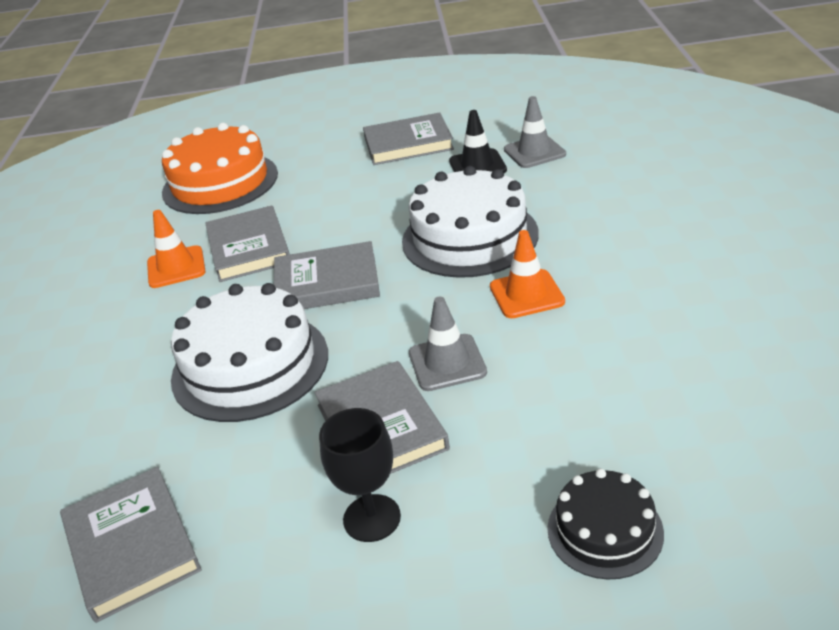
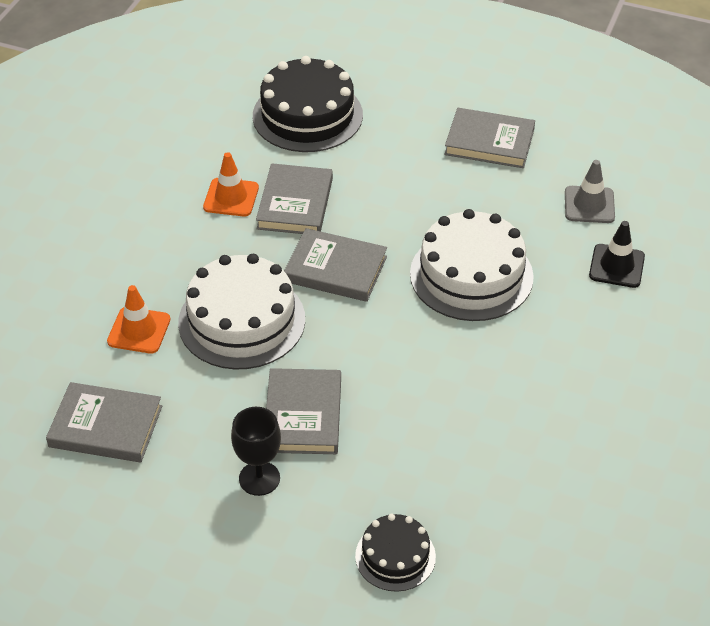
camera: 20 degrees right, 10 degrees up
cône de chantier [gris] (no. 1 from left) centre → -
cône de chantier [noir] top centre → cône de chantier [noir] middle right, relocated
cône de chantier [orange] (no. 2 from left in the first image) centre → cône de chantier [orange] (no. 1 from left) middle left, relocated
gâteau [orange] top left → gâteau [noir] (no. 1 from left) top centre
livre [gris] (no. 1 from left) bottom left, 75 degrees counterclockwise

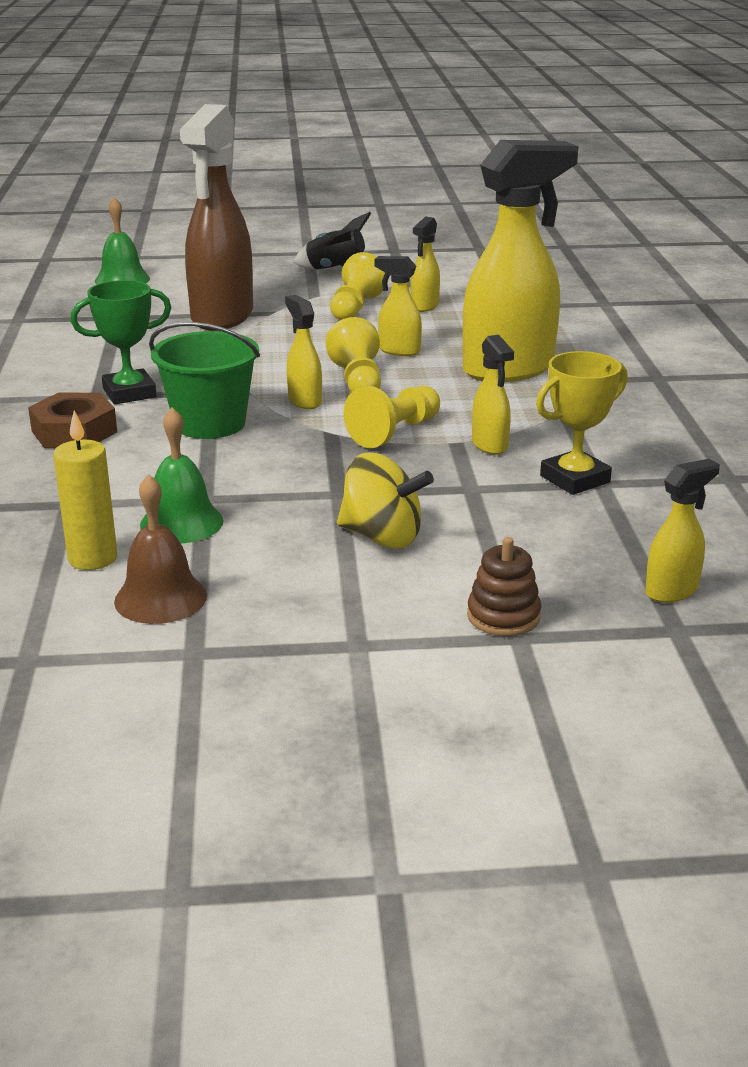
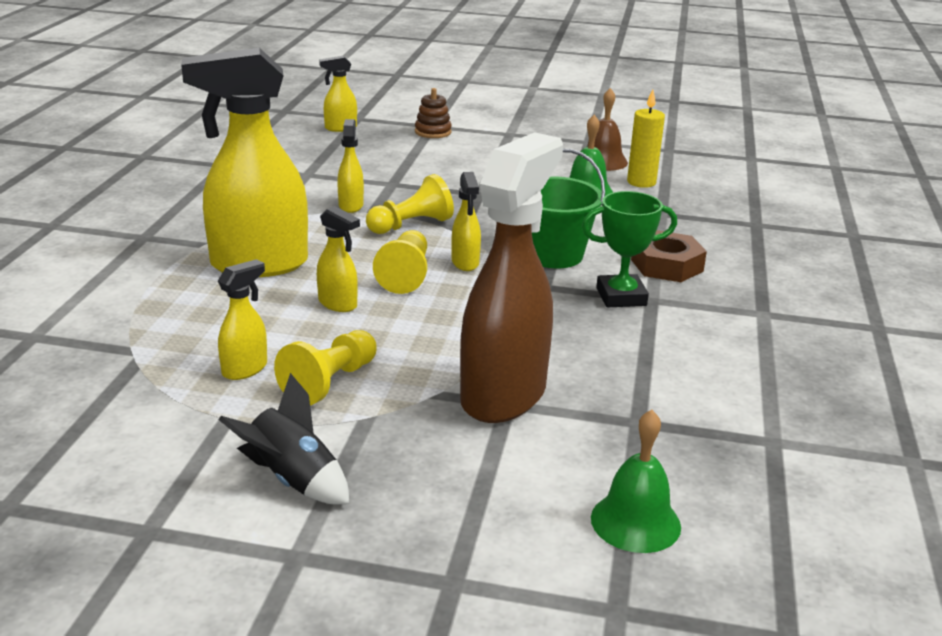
camera: 165 degrees left, 0 degrees up
toupie [jaune] centre → -
trophée [jaune] middle right → -

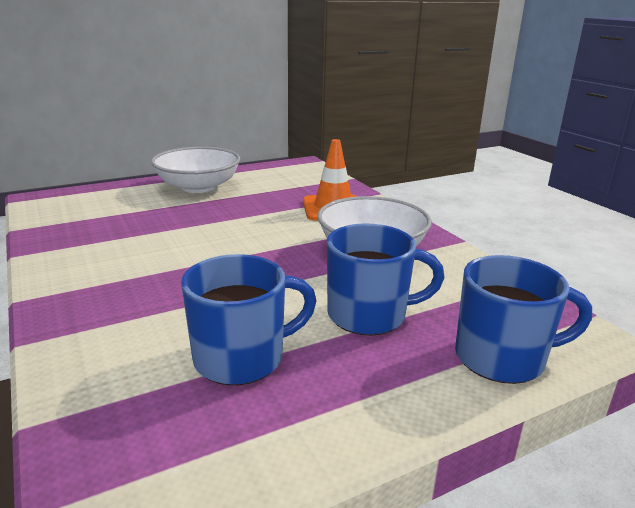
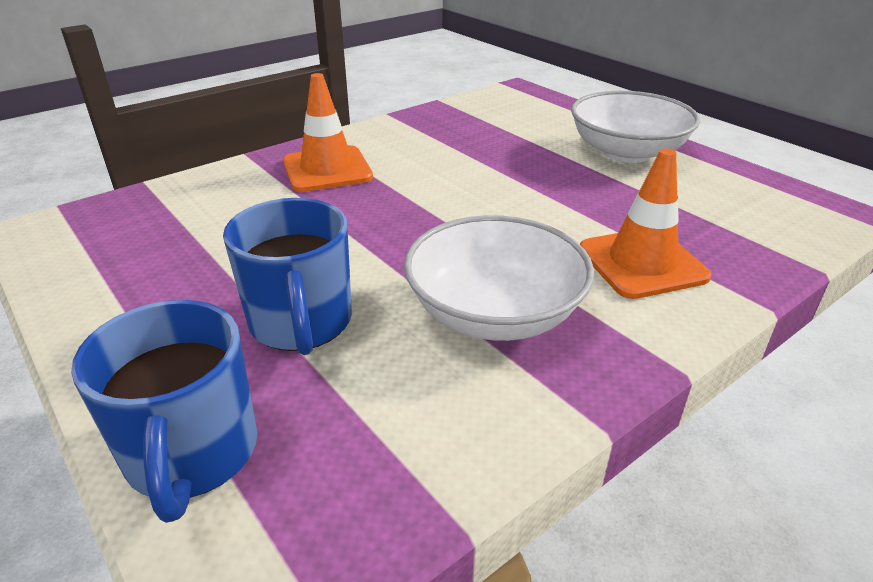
camera: 80 degrees right, 10 degrees up
tasse [bleu] (no. 1 from left) centre → -
- → cône de chantier [orange] (no. 1 from left) top centre

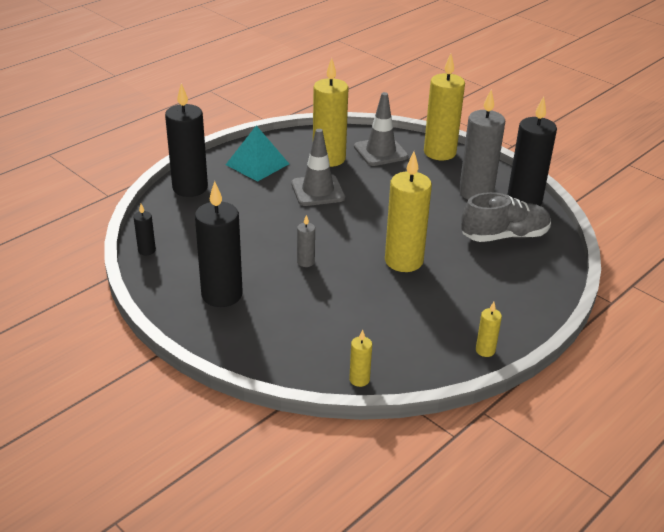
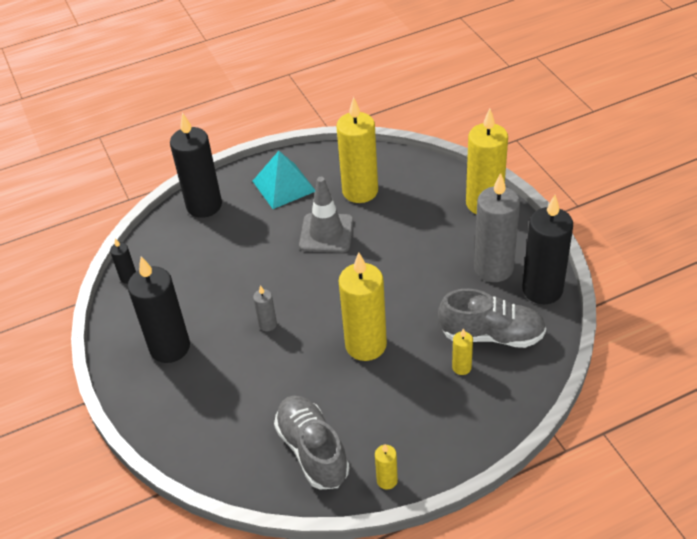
camera: 25 degrees right, 10 degrees up
cône de chantier [gris] (no. 2 from left) top centre → -
- → chaussure [gris] (no. 1 from left) bottom centre
bougie [jaune] (no. 2 from left in the first image) bottom centre → bougie [jaune] (no. 4 from left) centre, relocated

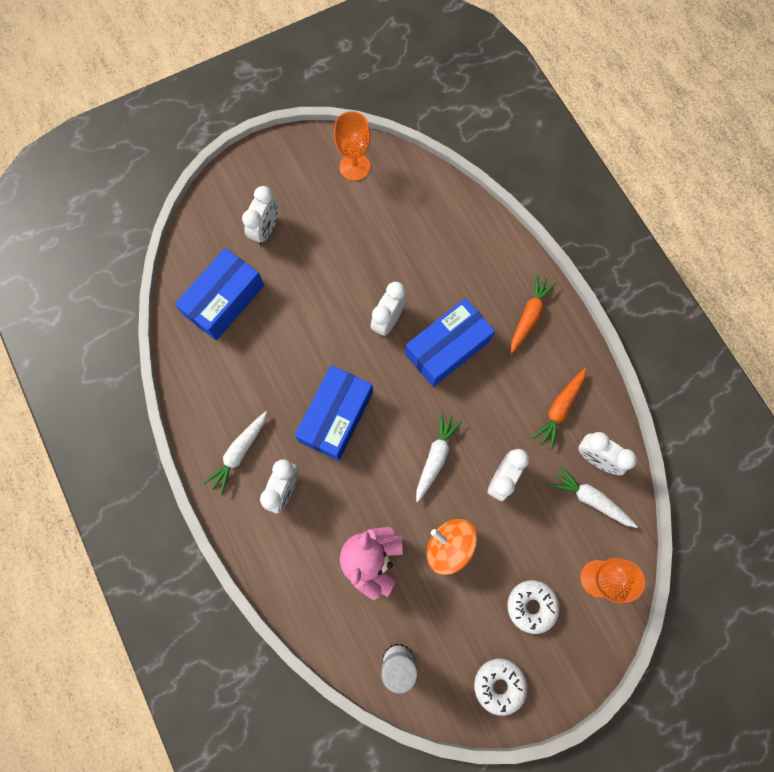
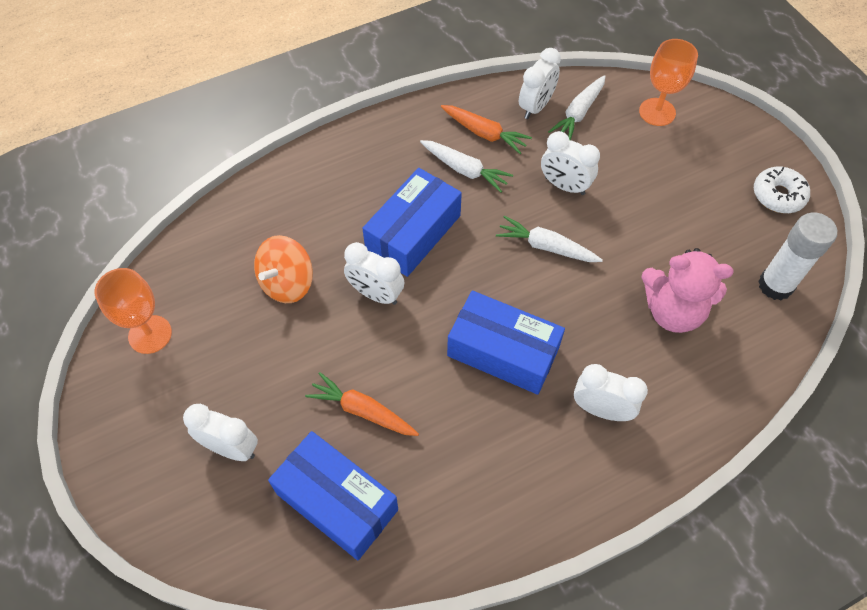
camera: 90 degrees left, 15 degrees down
beignet [blanc] (no. 2 from left) bottom right → -
carotte [blanc] (no. 1 from left) middle left → carotte [blanc] (no. 1 from left) top centre, relocated
toupie [orange] bottom centre → toupie [orange] middle left, relocated
carotte [orange] (no. 1 from left) middle right → carotte [orange] (no. 1 from left) centre, relocated
boîte [bleu] (no. 3 from left in the first image) centre → boîte [bleu] (no. 2 from left) centre, 75 degrees clockwise

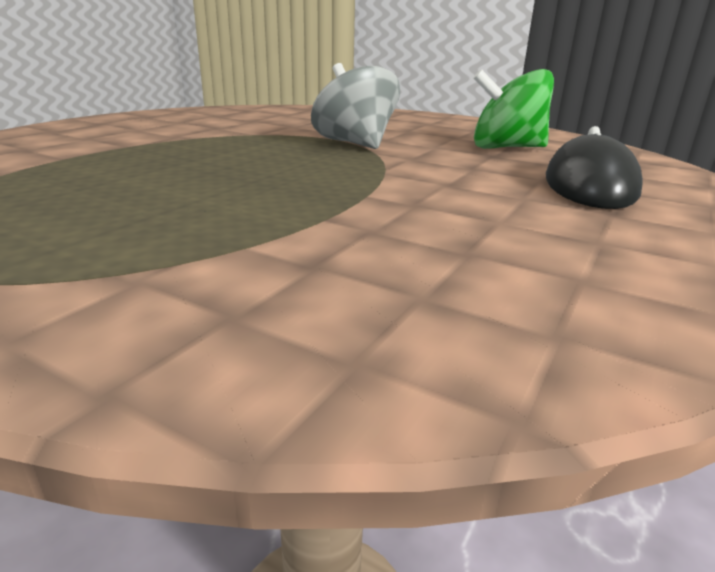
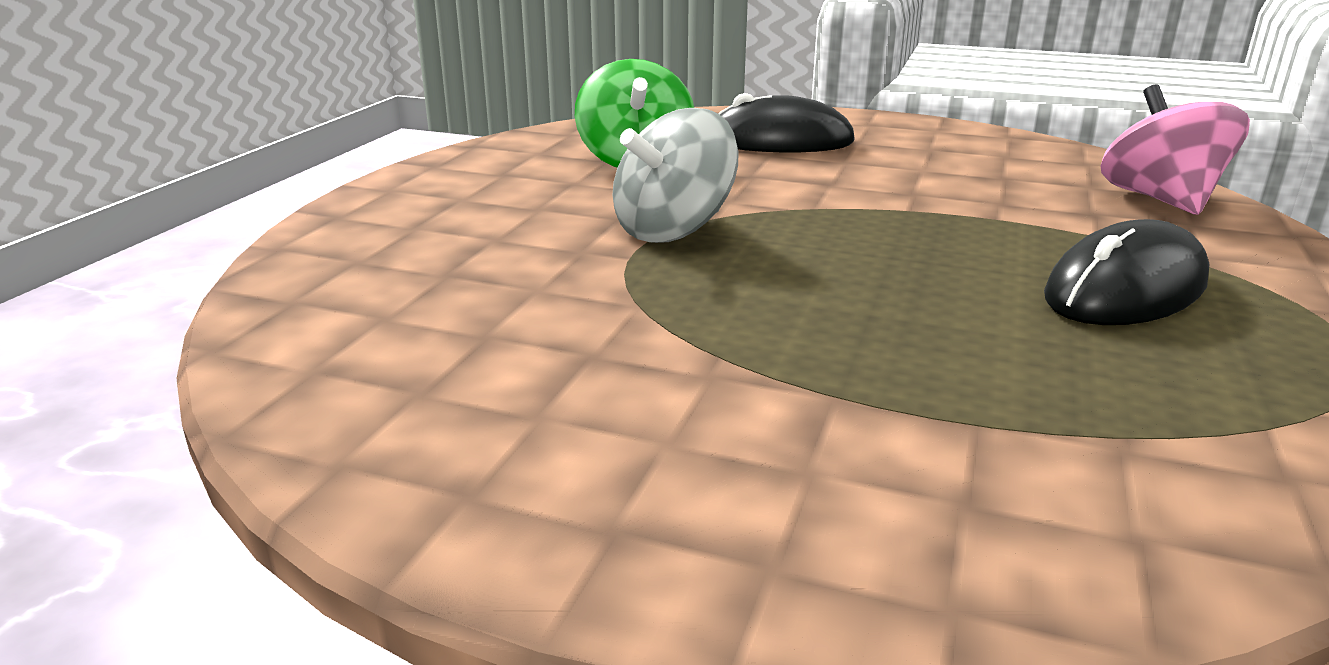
camera: 100 degrees left, 0 degrees up
- → souris [noir] (no. 2 from left) middle right
- → toupie [rose] top right

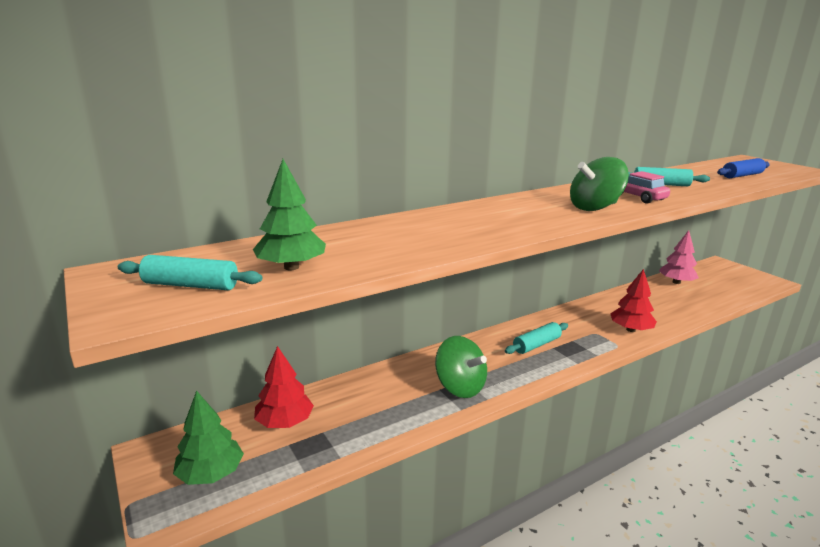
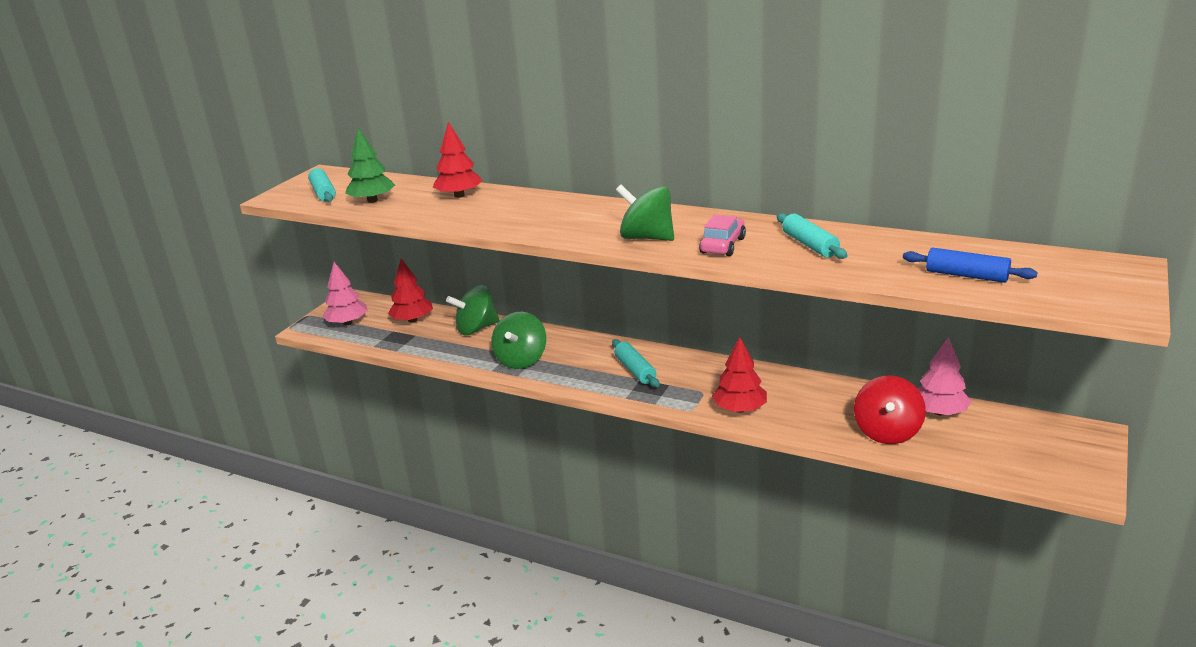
camera: 60 degrees right, 5 degrees up
- → arbre [rouge] (no. 2 from left) top centre
- → toupie [vert] (no. 1 from left) centre
- → toupie [rouge] middle right
arbre [vert] (no. 1 from left) bottom left → arbre [rose] (no. 1 from left) middle left
rouleau à pâtisserie [turquoise] (no. 2 from left) centre, 45 degrees clockwise

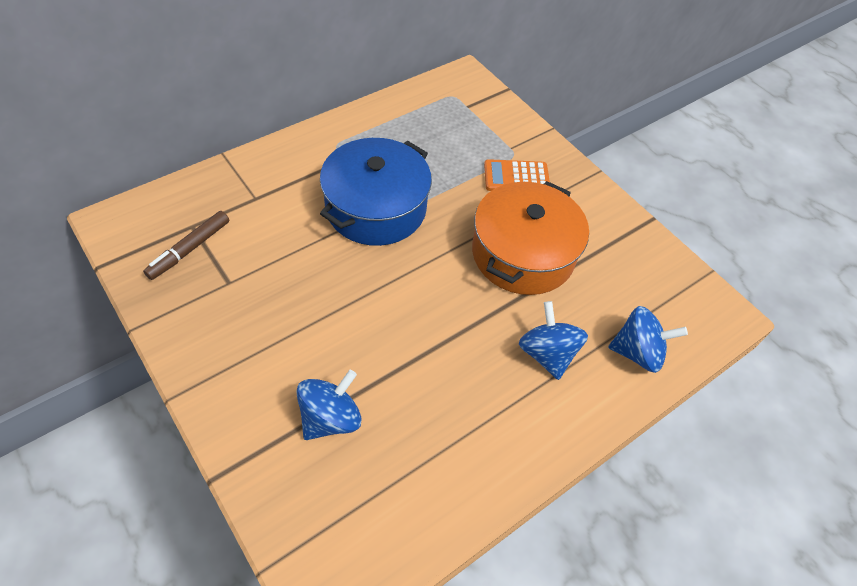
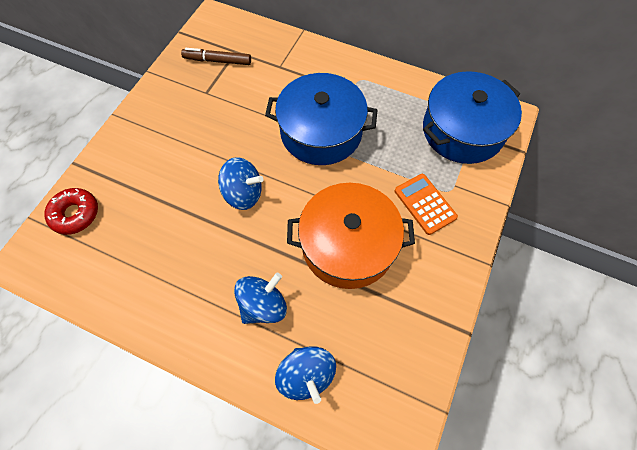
camera: 65 degrees right, 10 degrees up
- → beignet [rouge] middle left
- → marmite [bleu] (no. 2 from left) top right
toupie [bleu] (no. 1 from left) bottom centre → toupie [bleu] (no. 1 from left) centre, relocated

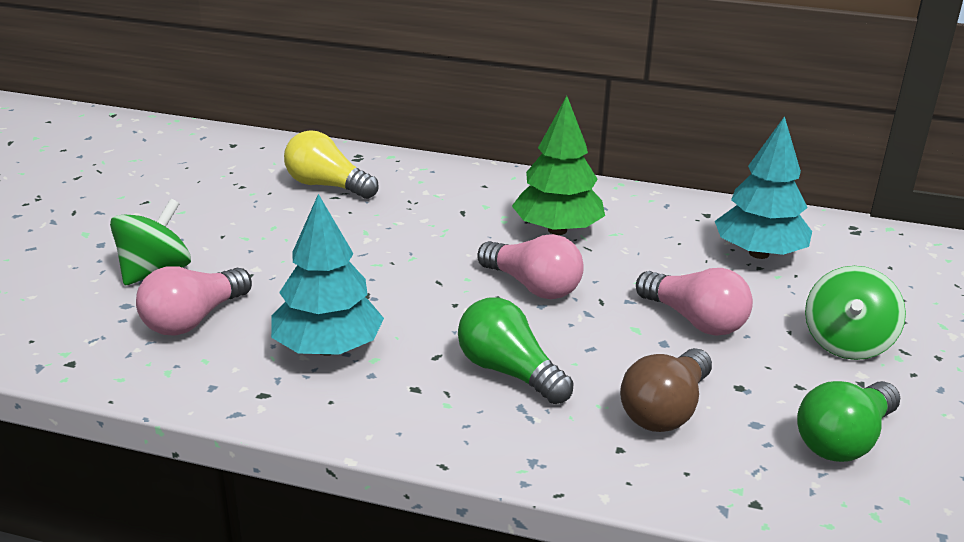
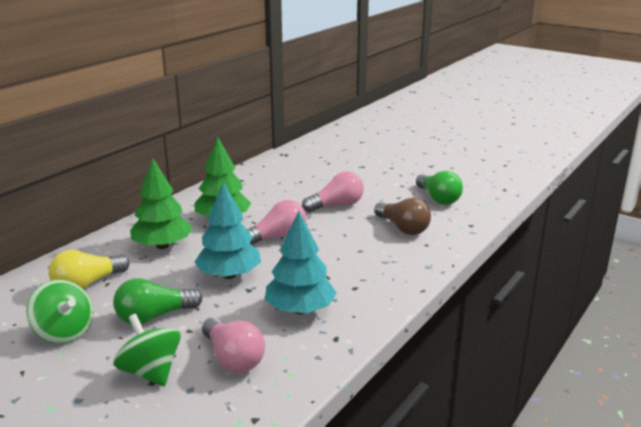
camera: 70 degrees left, 5 degrees down
- → arbre [vert] (no. 1 from left) middle left
ampoule [vert] (no. 1 from left) centre → ampoule [vert] (no. 1 from left) bottom left, relocated
arbre [turquoise] (no. 2 from left in the first image) middle right → arbre [turquoise] (no. 1 from left) centre, relocated
toupie [vert] (no. 2 from left in the first image) middle right → toupie [vert] (no. 1 from left) bottom left, relocated

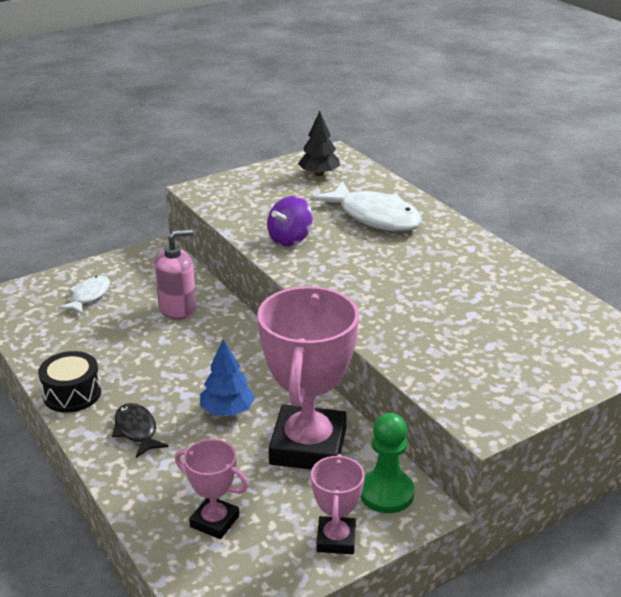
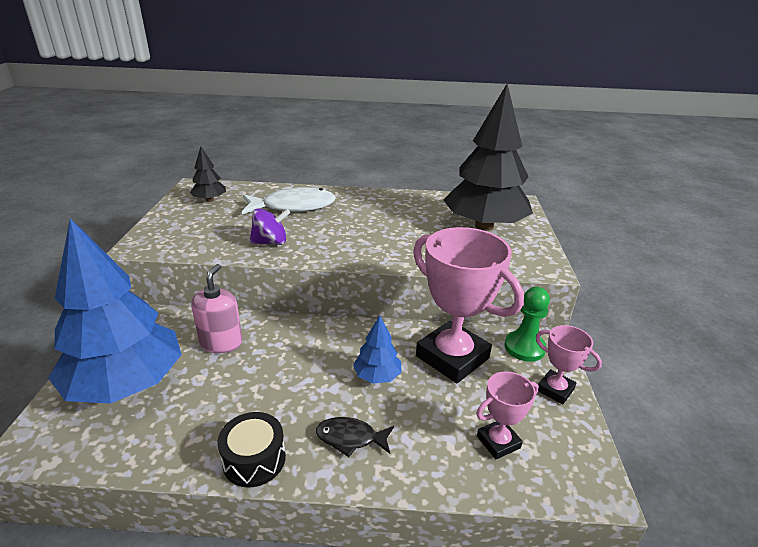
camera: 55 degrees left, 0 degrees up
- → arbre [noir] (no. 2 from left) top centre
poisson [blanc] (no. 1 from left) middle left → arbre [bleu] (no. 1 from left) middle left
toupie [violet] centre, 90 degrees counterclockwise

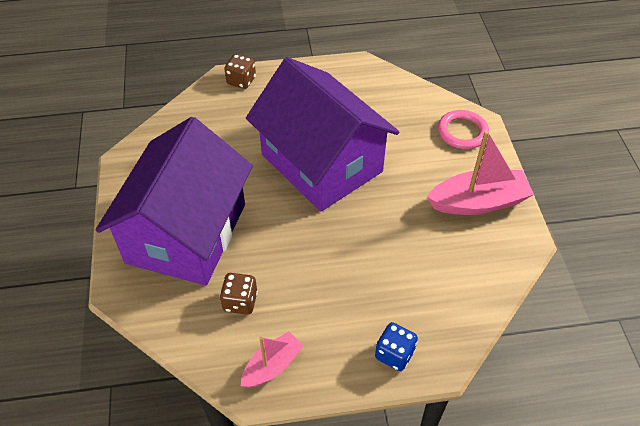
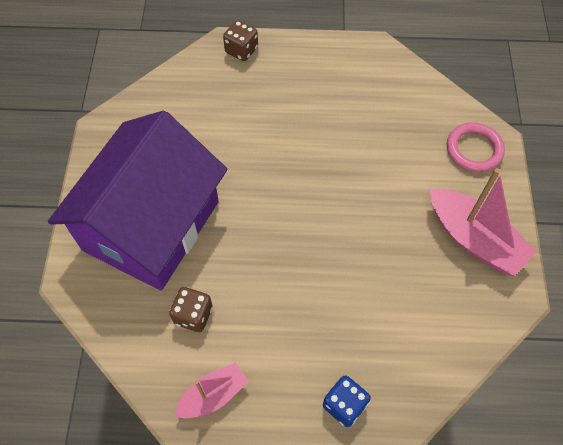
camera: 10 degrees right, 10 degrees up
maison [violet] (no. 2 from left) top centre → -
bateau [rose] (no. 2 from left) middle right, 45 degrees clockwise

